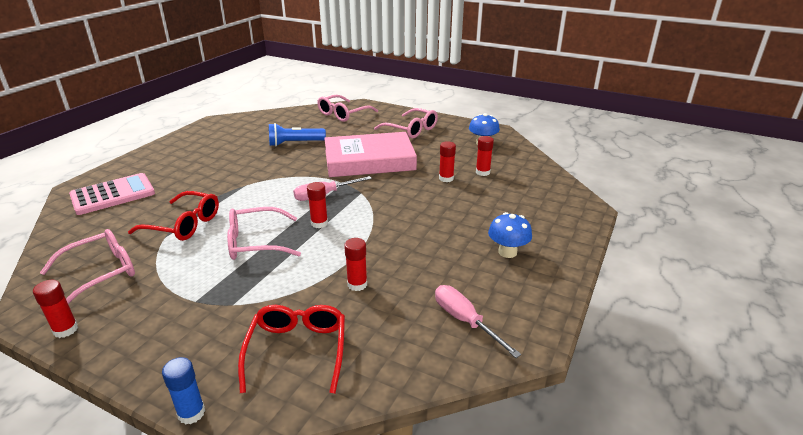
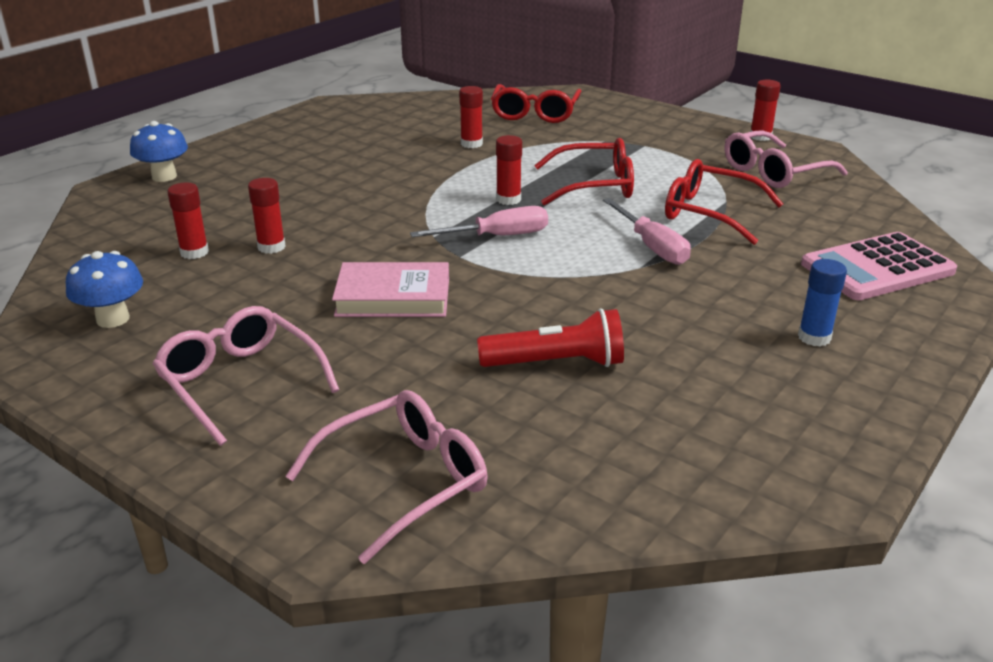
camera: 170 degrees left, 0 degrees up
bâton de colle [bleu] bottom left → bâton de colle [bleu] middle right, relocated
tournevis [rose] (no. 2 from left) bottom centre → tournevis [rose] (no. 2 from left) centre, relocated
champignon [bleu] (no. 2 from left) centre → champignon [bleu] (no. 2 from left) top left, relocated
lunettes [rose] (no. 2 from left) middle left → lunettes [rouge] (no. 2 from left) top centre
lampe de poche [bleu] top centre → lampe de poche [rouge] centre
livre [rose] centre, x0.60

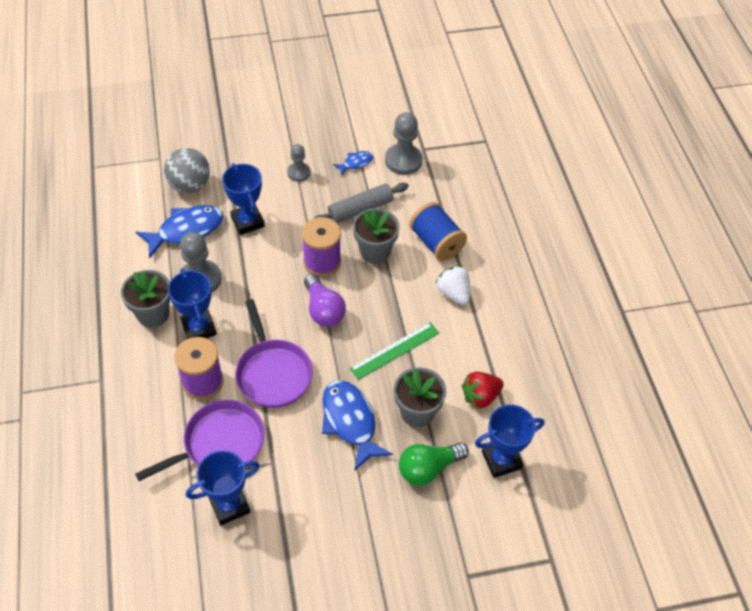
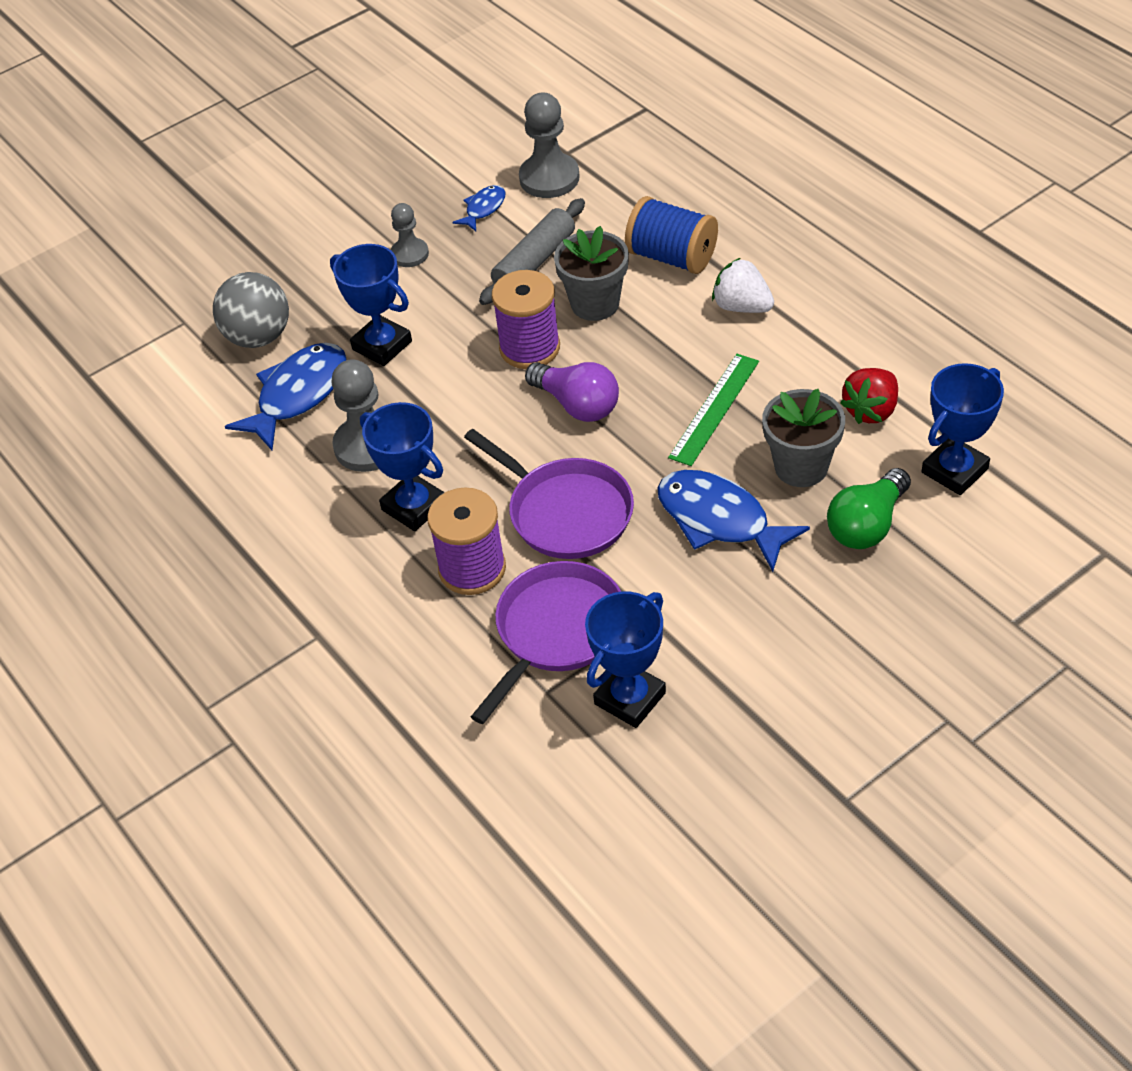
camera: 20 degrees left, 5 degrees down
pot de fleurs [gris] (no. 1 from left) middle left → -

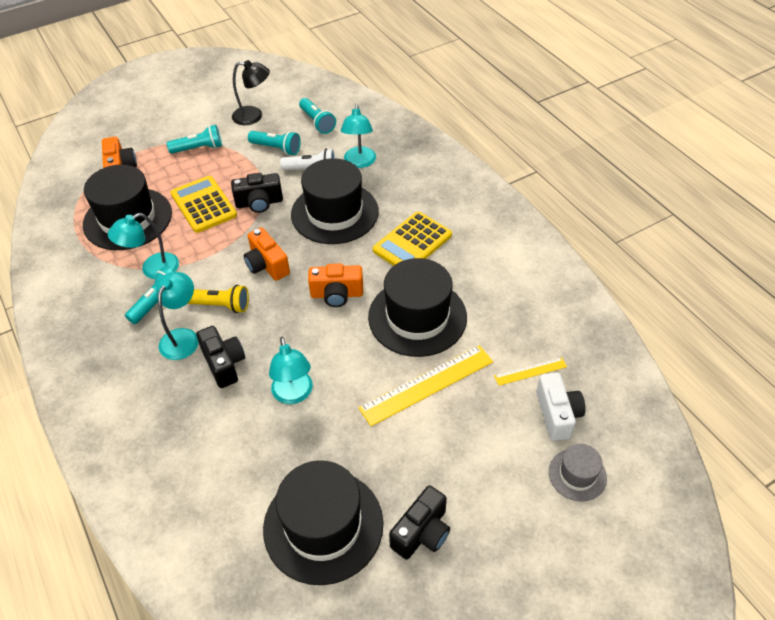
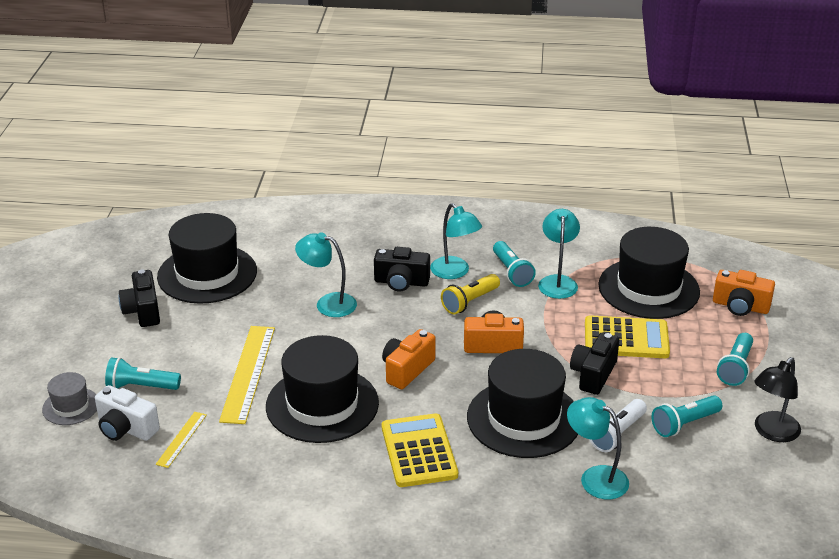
camera: 125 degrees right, 15 degrees down
lampe de poche [turquoise] (no. 4 from left in the first image) top centre → lampe de poche [turquoise] (no. 1 from left) bottom left, relocated

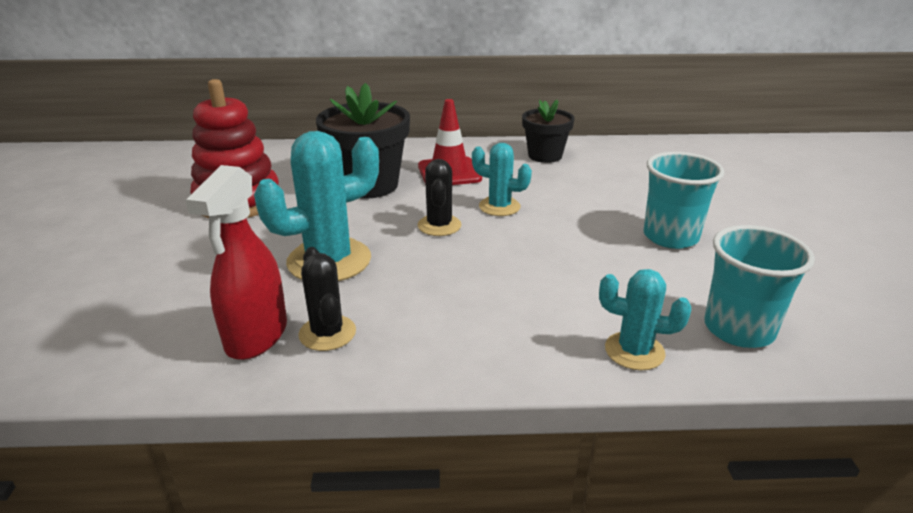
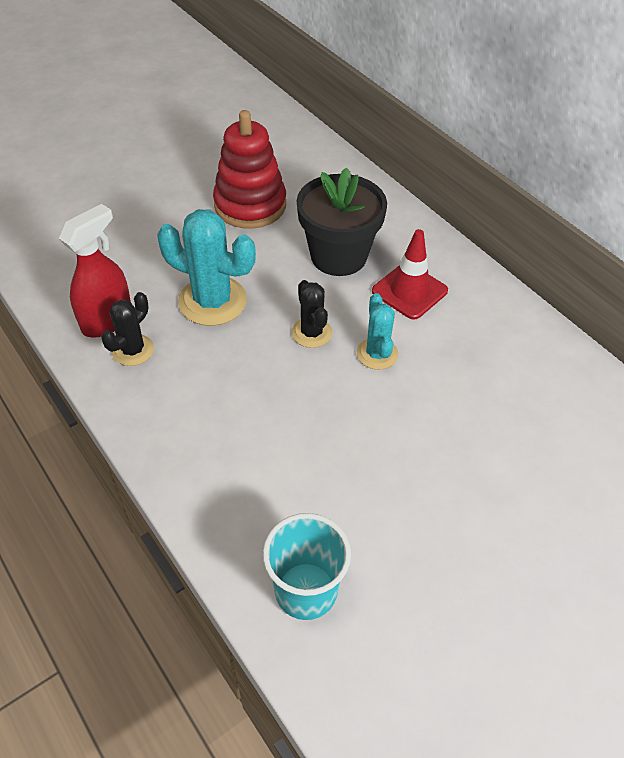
camera: 55 degrees right, 20 degrees up
pot de fleurs [noir] (no. 2 from left) top centre → -
cactus [turquoise] (no. 3 from left) middle right → -
gobelet [turquoise] (no. 1 from left) middle right → -
vaporisateur [rouge] middle left, 150 degrees clockwise
cactus [noir] (no. 2 from left) centre, 75 degrees counterclockwise

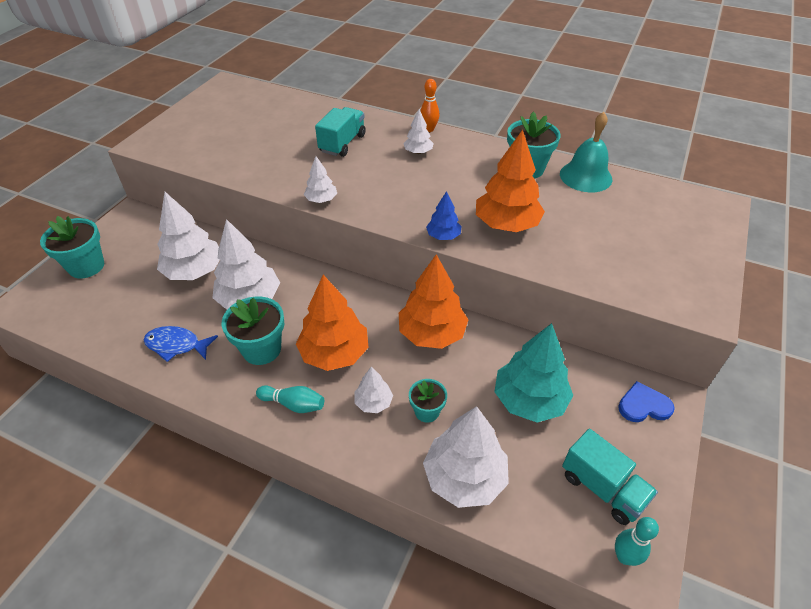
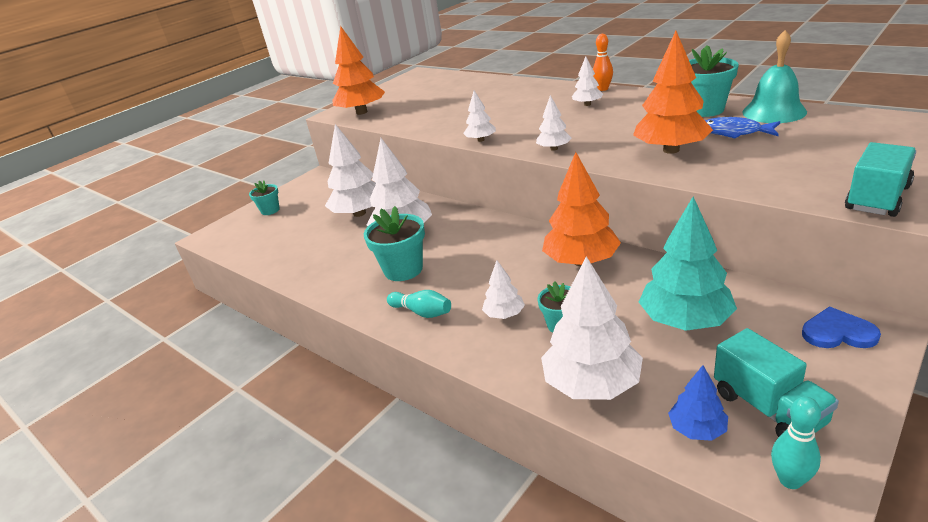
camera: 20 degrees right, 15 degrees down
- → arbre [blanc] (no. 5 from left) top centre
poisson [bleu] middle left → poisson [bleu] top right, relocated
arbre [orange] (no. 1 from left) centre → arbre [orange] (no. 1 from left) top centre, relocated
camion [turquoise] (no. 1 from left in the first image) top centre → camion [turquoise] (no. 2 from left) middle right, relocated
arbre [bleu] centre → arbre [bleu] bottom right, relocated
pot de fleurs [turquoise] (no. 1 from left) middle left, x0.59

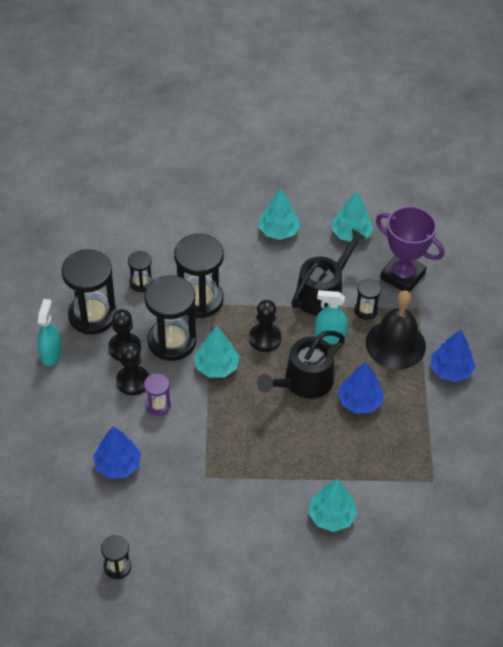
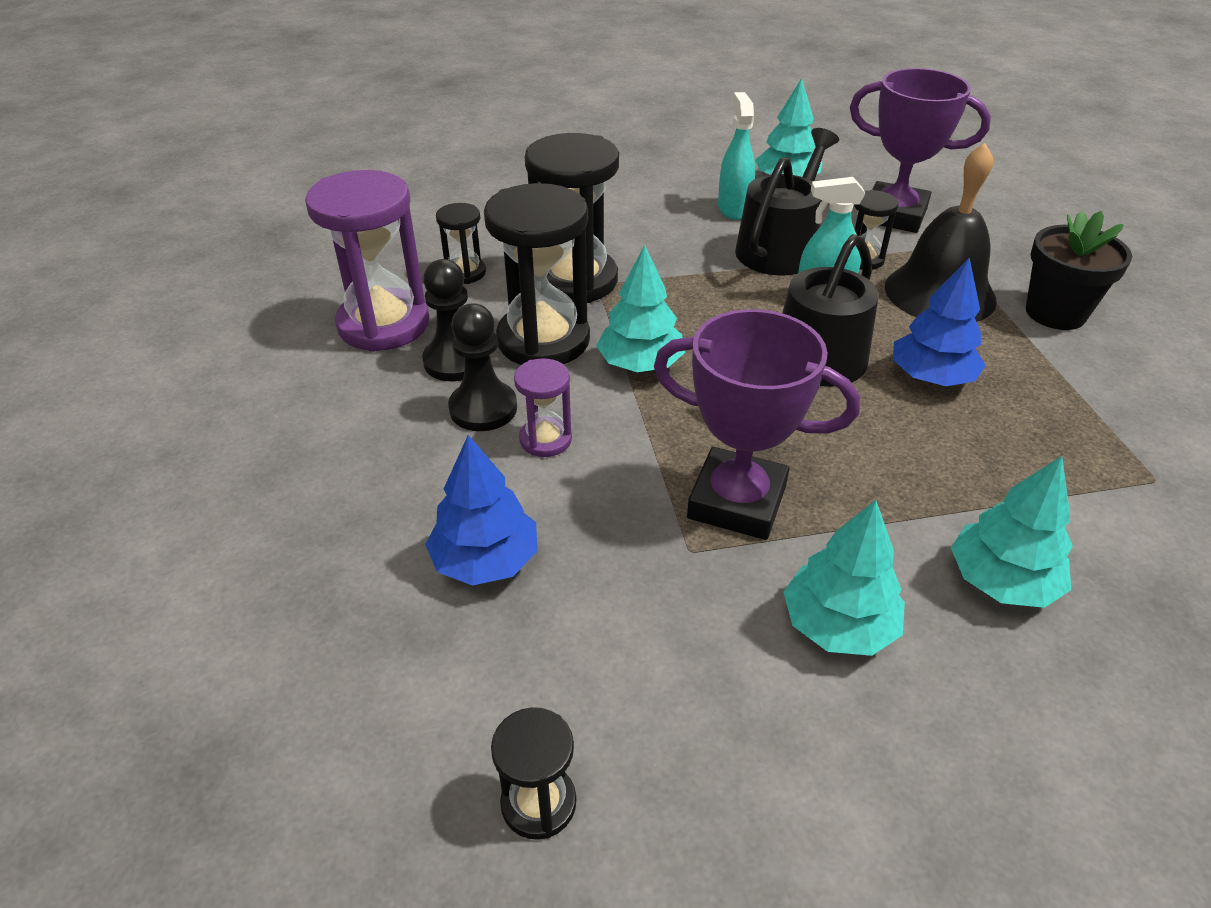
camera: 10 degrees left, 10 degrees down
pion [noir] (no. 3 from left) centre → -
- → trophée [violet] (no. 1 from left) centre
vaporisateur [turquoise] (no. 1 from left) middle left → vaporisateur [turquoise] (no. 1 from left) top centre, relocated
arbre [turquoise] (no. 2 from left in the first image) top centre → arbre [turquoise] (no. 3 from left) middle right, relocated
arbre [bleu] (no. 3 from left) middle right → pot de fleurs [noir] top right
sablier [noir] (no. 1 from left) middle left → sablier [violet] (no. 1 from left) top left

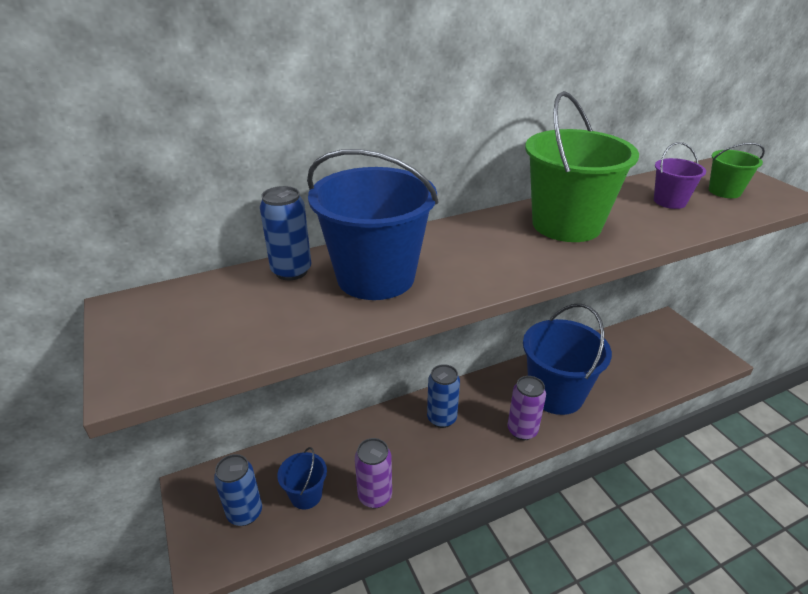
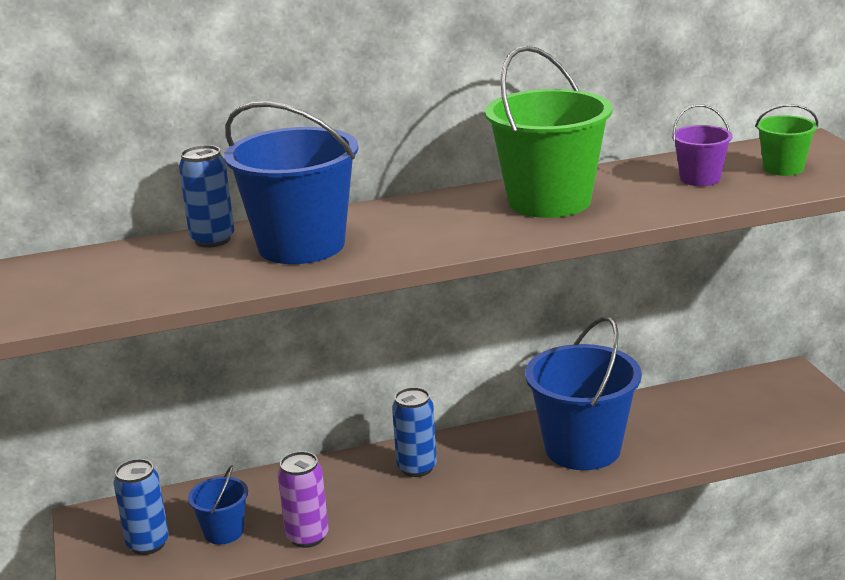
camera: 10 degrees right, 10 degrees down
canette [violet] (no. 2 from left) bottom centre → -

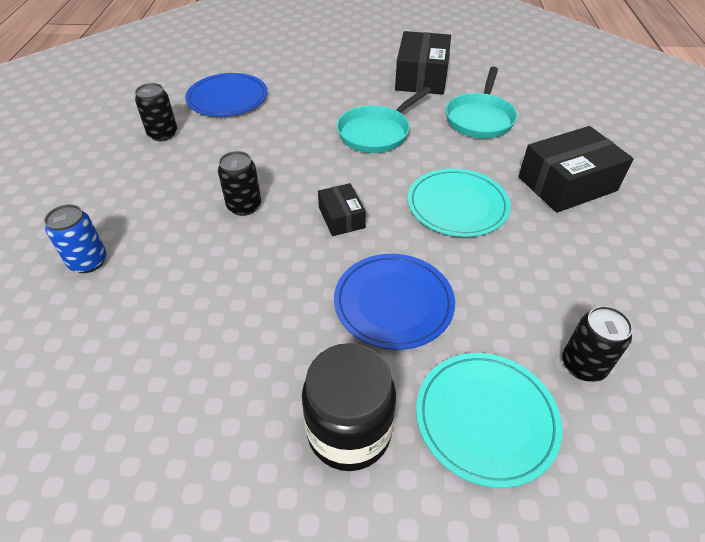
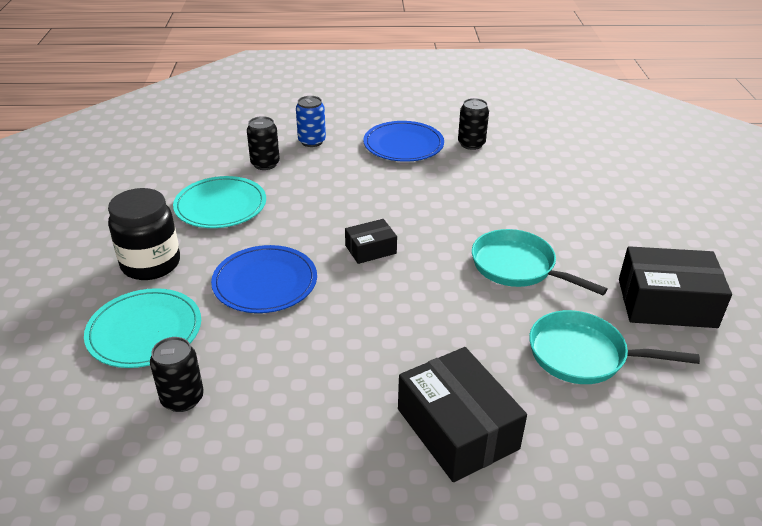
camera: 85 degrees right, 10 degrees down
assiette [bleu] (no. 1 from left in the first image) top left → assiette [bleu] (no. 2 from left) top centre, relocated
canette [noir] (no. 2 from left) centre → canette [noir] (no. 2 from left) top centre, relocated
assiette [turquoise] (no. 1 from left in the first image) centre → assiette [turquoise] (no. 2 from left) middle left, relocated

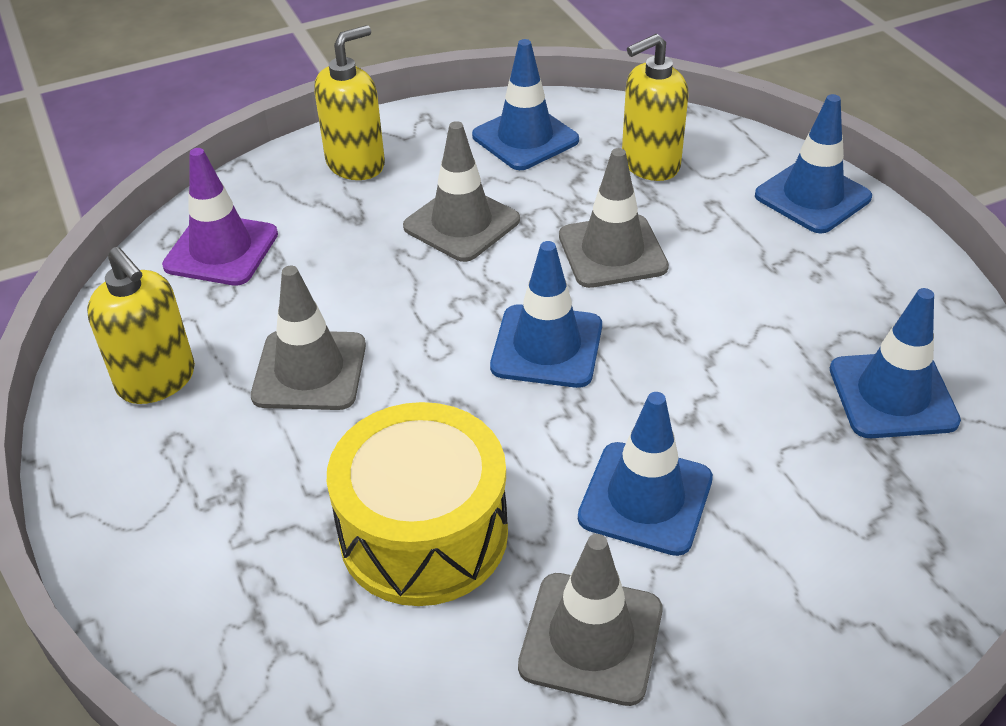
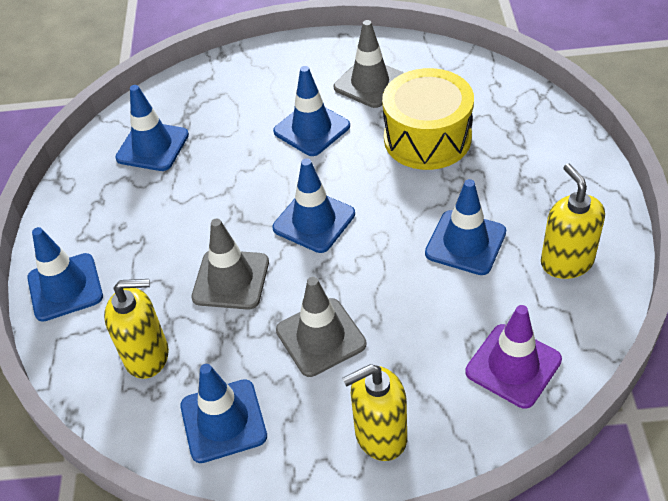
camera: 155 degrees left, 5 degrees up
cône de chantier [gris] (no. 1 from left) middle left → cône de chantier [bleu] (no. 6 from left) middle right

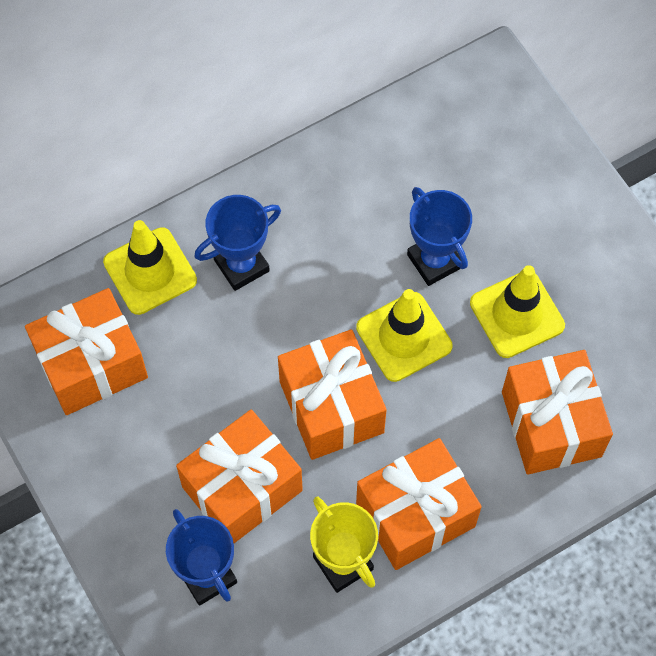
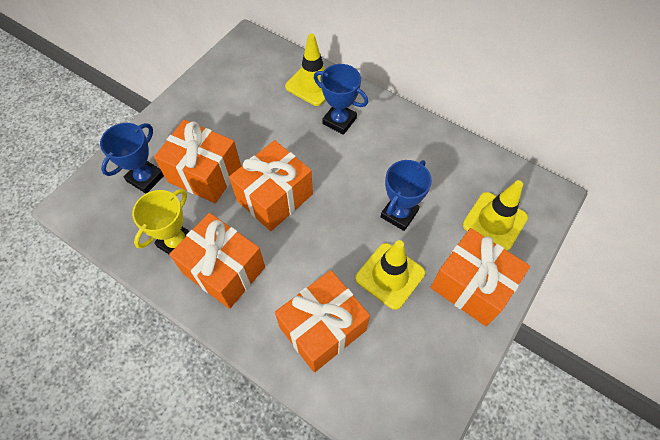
camera: 65 degrees right, 5 degrees down
cadeau [orange] (no. 1 from left in the first image) middle left → cadeau [orange] (no. 5 from left) middle right, relocated
cône de chantier [jaune] (no. 2 from left in the first image) centre → cône de chantier [jaune] (no. 3 from left) middle right, relocated

